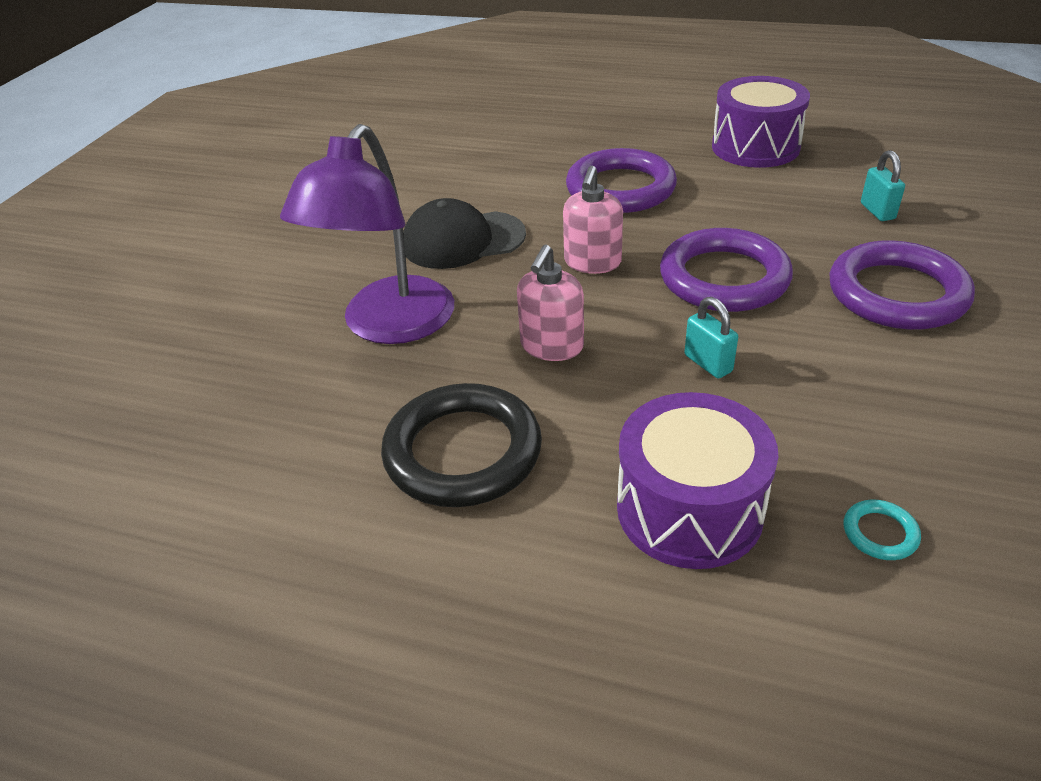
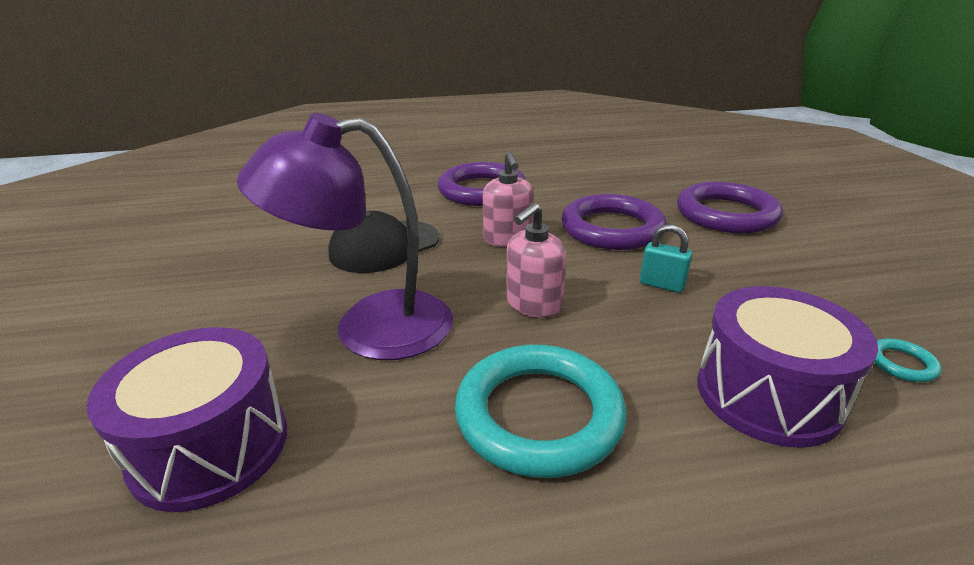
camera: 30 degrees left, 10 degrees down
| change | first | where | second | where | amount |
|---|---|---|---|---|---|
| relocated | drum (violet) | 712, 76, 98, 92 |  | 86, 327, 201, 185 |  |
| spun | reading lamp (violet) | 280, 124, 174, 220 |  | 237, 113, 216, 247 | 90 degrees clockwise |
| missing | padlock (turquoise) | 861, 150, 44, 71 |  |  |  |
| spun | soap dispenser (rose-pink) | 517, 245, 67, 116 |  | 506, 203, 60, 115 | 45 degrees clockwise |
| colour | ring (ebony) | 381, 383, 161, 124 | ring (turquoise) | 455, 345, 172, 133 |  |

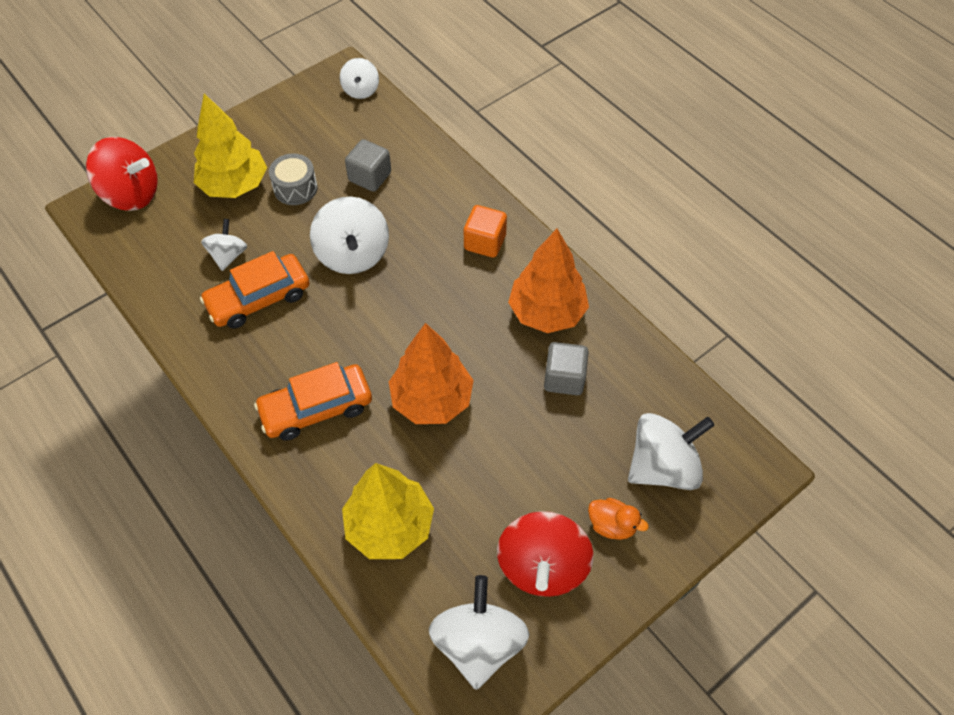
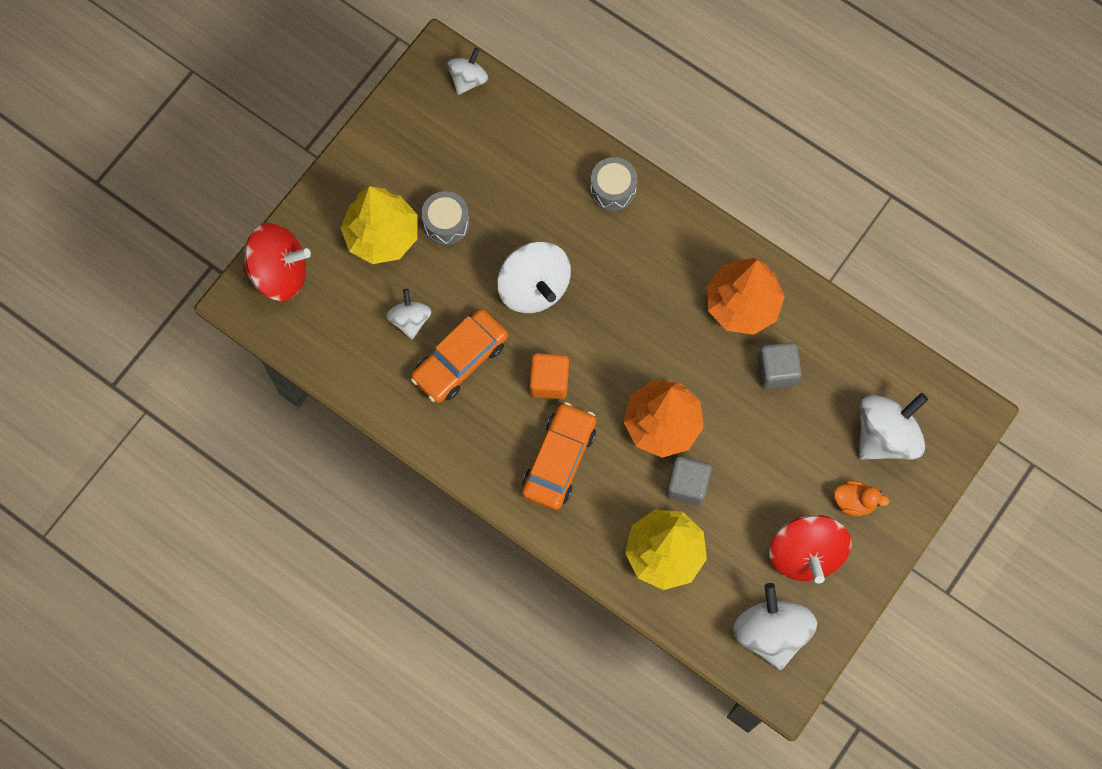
camera: 15 degrees left, 15 degrees up
| change | first | where | second | where | amount |
|---|---|---|---|---|---|
| spun | toy top (white) | 340, 58, 39, 41 |  | 447, 48, 41, 47 | 135 degrees counterclockwise |
| relocated | solid cube (gray) | 345, 139, 46, 53 |  | 666, 457, 46, 49 |  |
| relocated | solid cube (bright orange) | 464, 205, 43, 53 |  | 529, 353, 40, 46 |  |
| spun | car (bright orange) | 254, 362, 118, 79 |  | 522, 402, 74, 108 | 150 degrees clockwise |
| appeared |  |  | drum (gray) | 590, 157, 47, 54 |  |

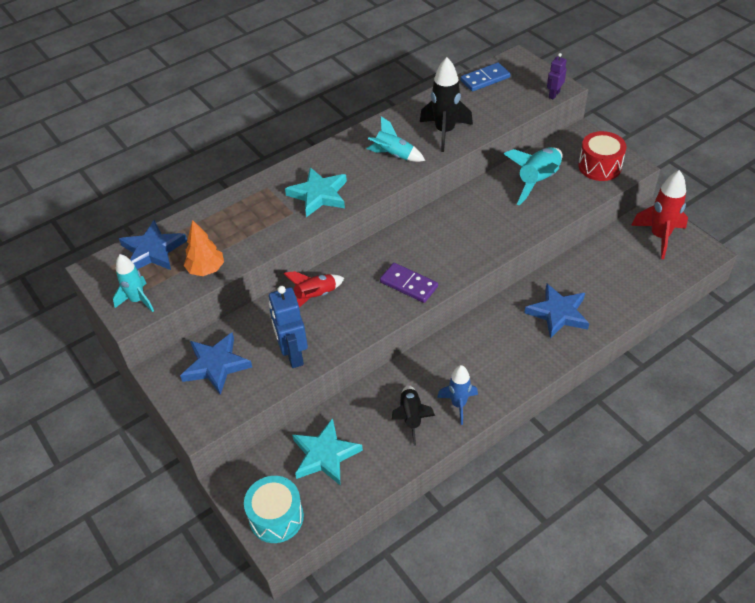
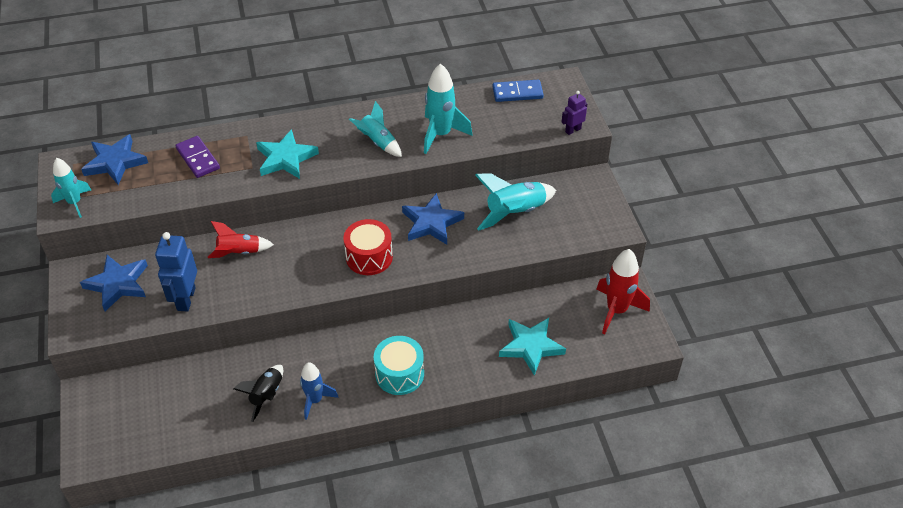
camera: 20 degrees right, 0 degrees up
| change | first | where | second | where | amount |
|---|---|---|---|---|---|
| colour | rocket (ebony) | 420, 57, 53, 95 | rocket (turquoise) | 424, 63, 48, 91 |  |
| relocated | drum (crimson) | 578, 131, 49, 50 |  | 344, 219, 49, 56 |  |
| missing | fir tree (bright orange) | 184, 220, 40, 56 |  |  |  |
| relocated | domino (violet) | 380, 263, 58, 40 |  | 175, 136, 45, 42 |  |
| relocated | five-pointed star (cobalt) | 525, 284, 64, 55 |  | 402, 193, 62, 52 |  |
| relocated | five-pointed star (turquoise) | 292, 418, 71, 67 |  | 499, 318, 67, 58 |  |
| relocated | drum (turquoise) | 244, 476, 60, 67 |  | 374, 336, 50, 59 |  |

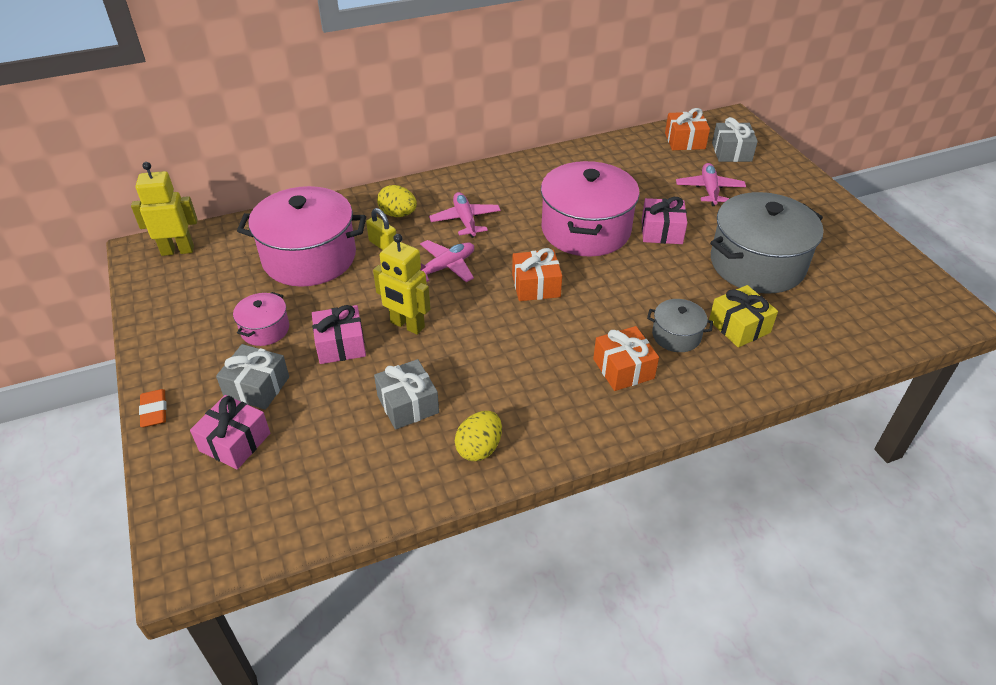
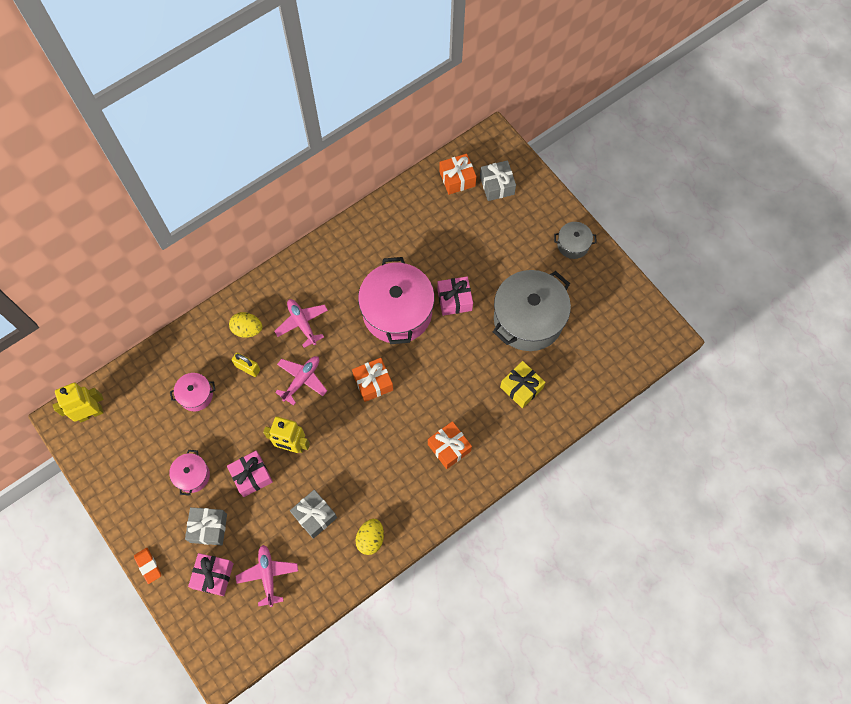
camera: 15 degrees left, 25 degrees up
| change | first | where | second | where | amount |
|---|---|---|---|---|---|
| relocated | aeroplane (rose-pink) | 676, 163, 70, 43 |  | 236, 545, 62, 62 |  |
| size | stockpot (rose-pink) | 237, 186, 129, 101 |  | 170, 373, 45, 38 | x0.47 |
| relocated | stockpot (gray) | 647, 299, 66, 53 |  | 554, 222, 43, 37 |  |

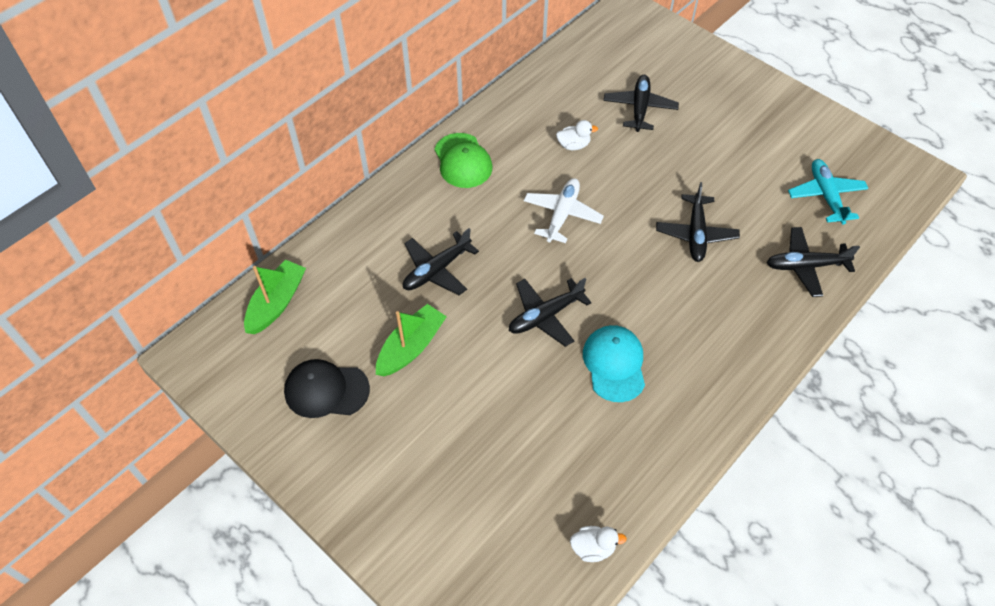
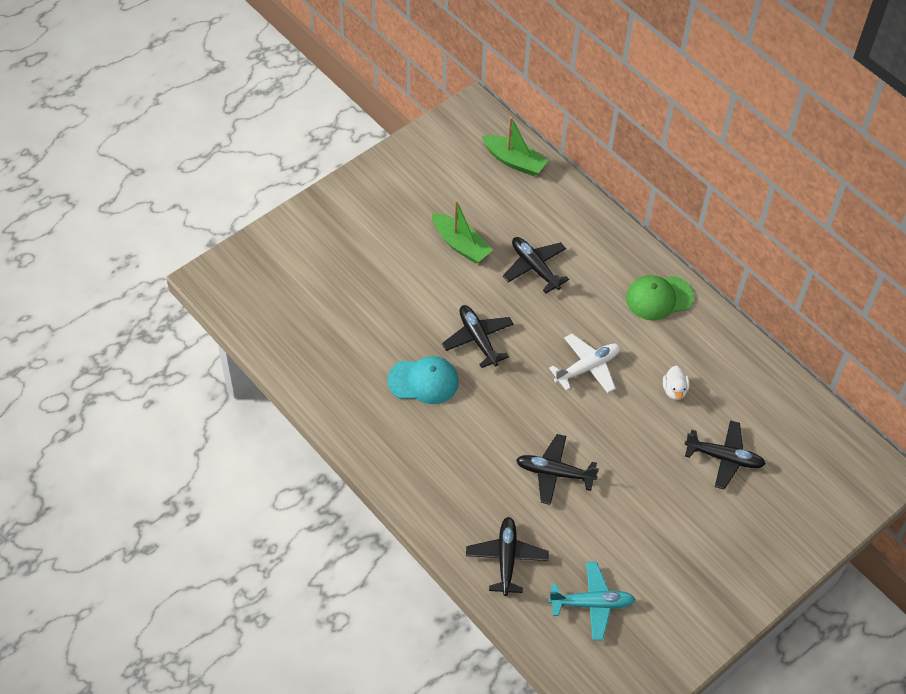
camera: 95 degrees right, 0 degrees up
| change | first | where | second | where | amount |
|---|---|---|---|---|---|
| spun | aeroplane (white) | 524, 178, 80, 65 |  | 549, 334, 71, 59 | 60 degrees counterclockwise |
| missing | cap (ebony) | 284, 359, 86, 59 |  |  |  |
| missing | rubber duck (white) | 570, 526, 57, 36 |  |  |  |

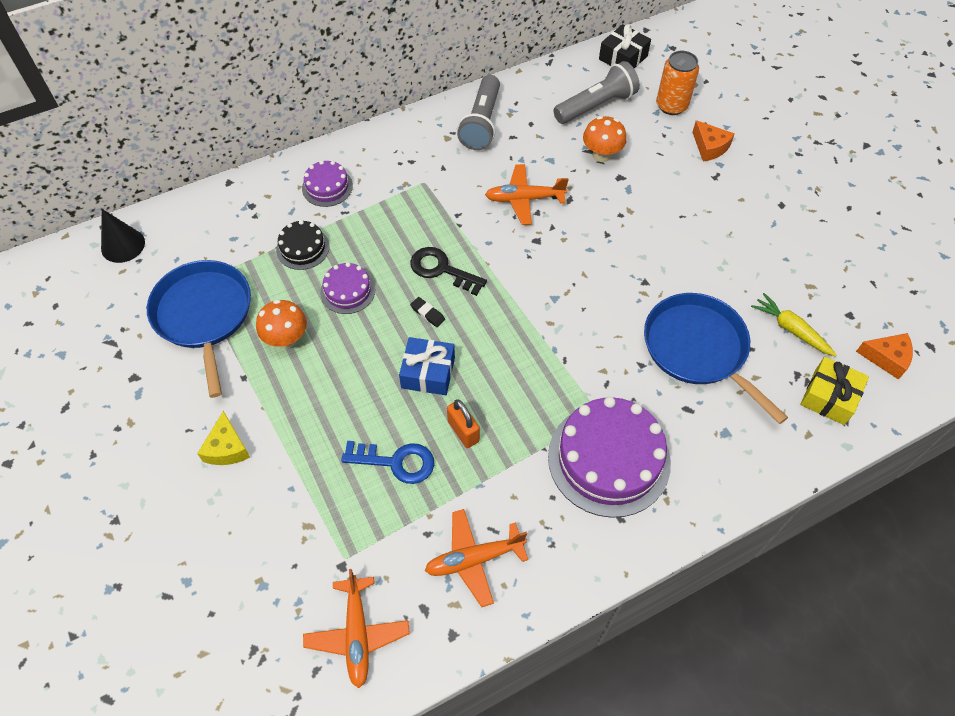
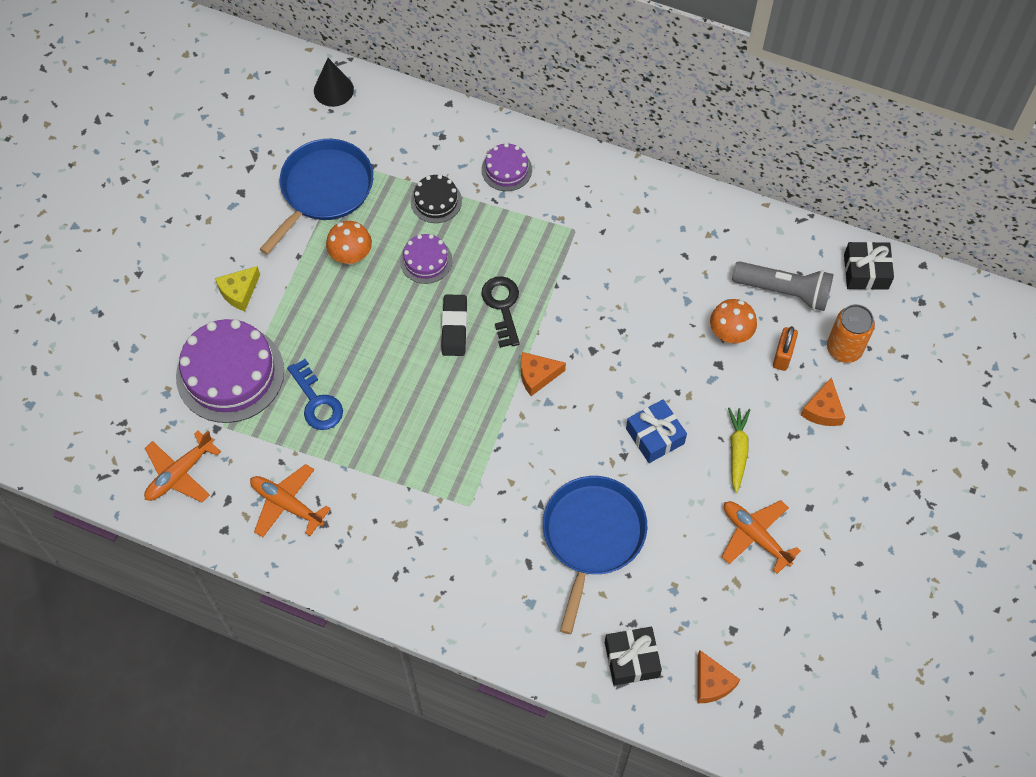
camera: 50 degrees right, 5 degrees up
| change | first | where | second | where | amount |
|---|---|---|---|---|---|
| missing | pocket torch (gray) | 457, 75, 43, 75 |  |  |  |
| relocated | aeroplane (bright orange) | 485, 164, 84, 61 |  | 722, 500, 79, 74 |  |
| relocated | root vegetable (yellow) | 751, 293, 85, 63 |  | 728, 407, 22, 86 |  |
| size | pencil eraser (ebony) | 410, 297, 35, 30 |  | 441, 295, 26, 61 | x1.82 |
| relocated | wrapped gift (cobalt) | 399, 337, 56, 58 |  | 626, 399, 61, 64 |  |
| colour | wrapped gift (yellow) | 800, 357, 69, 68 | wrapped gift (ebony) | 605, 627, 57, 59 |  |
| relocated | gateau (violet) | 548, 397, 123, 121 |  | 176, 319, 108, 104 |  |
| relocated | padlock (bright orange) | 447, 399, 33, 49 |  | 773, 326, 25, 45 |  |
| appeared |  |  | piece of cheese (bright orange) | 521, 352, 45, 44 |  |

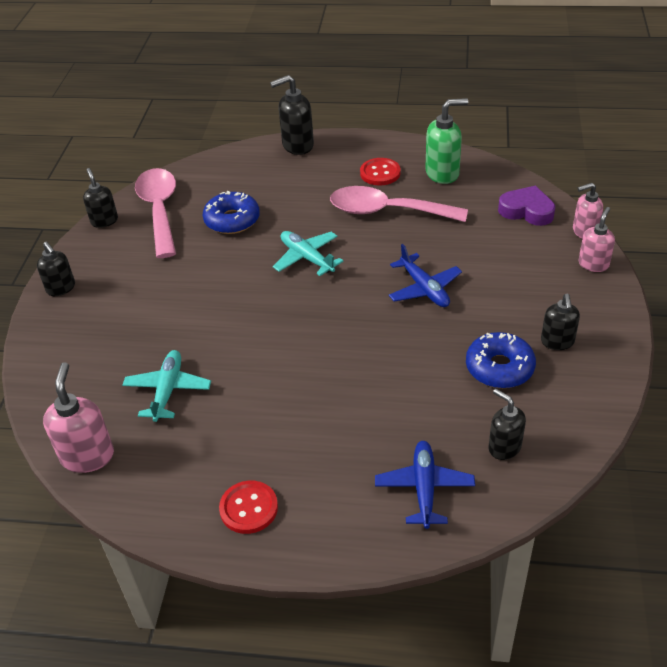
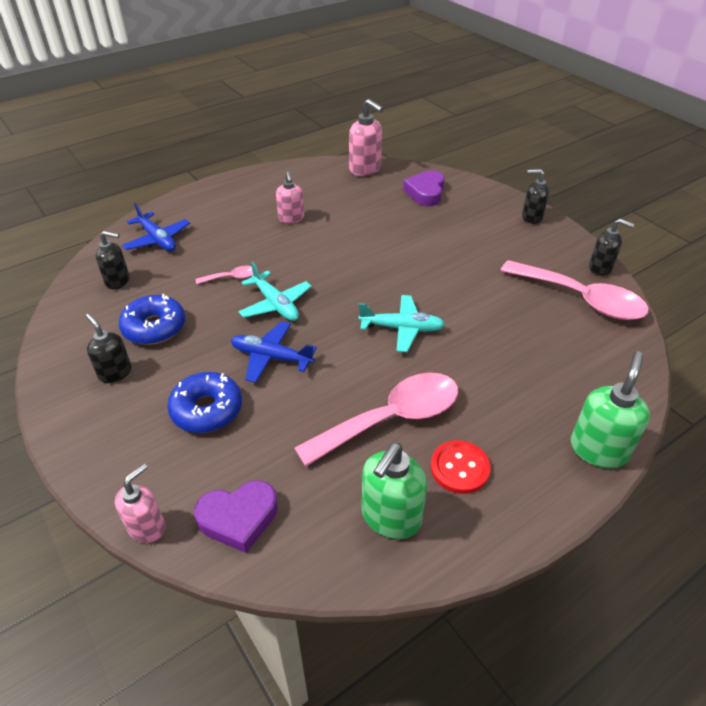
camera: 135 degrees right, 0 degrees up
| change | first | where | second | where | amount |
|---|---|---|---|---|---|
| colour | soap dispenser (ebony) | 270, 75, 44, 80 | soap dispenser (emerald) | 571, 351, 79, 117 |  |
| relocated | doughnut (cobalt) | 203, 191, 57, 43 |  | 167, 372, 75, 61 |  |
| relocated | soap dispenser (rose-pink) | 579, 207, 36, 65 |  | 276, 171, 28, 53 |  |
| relocated | aeroplane (turquoise) | 122, 350, 89, 72 |  | 238, 262, 74, 59 |  |
| missing | shirt button (crimson) | 219, 481, 59, 53 |  |  |  |
| appeared |  |  | love heart (violet) | 403, 171, 42, 35 |  |
| appeared |  |  | tablespoon (rose-pink) | 196, 266, 57, 18 |  |

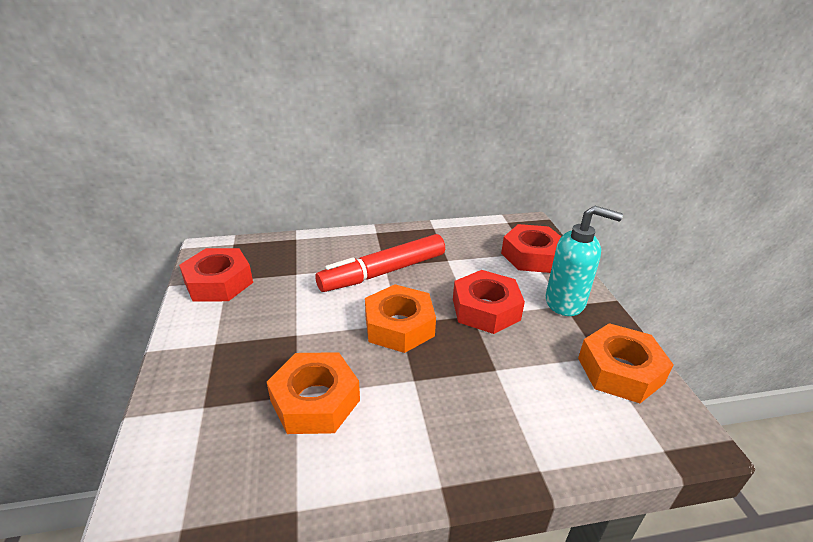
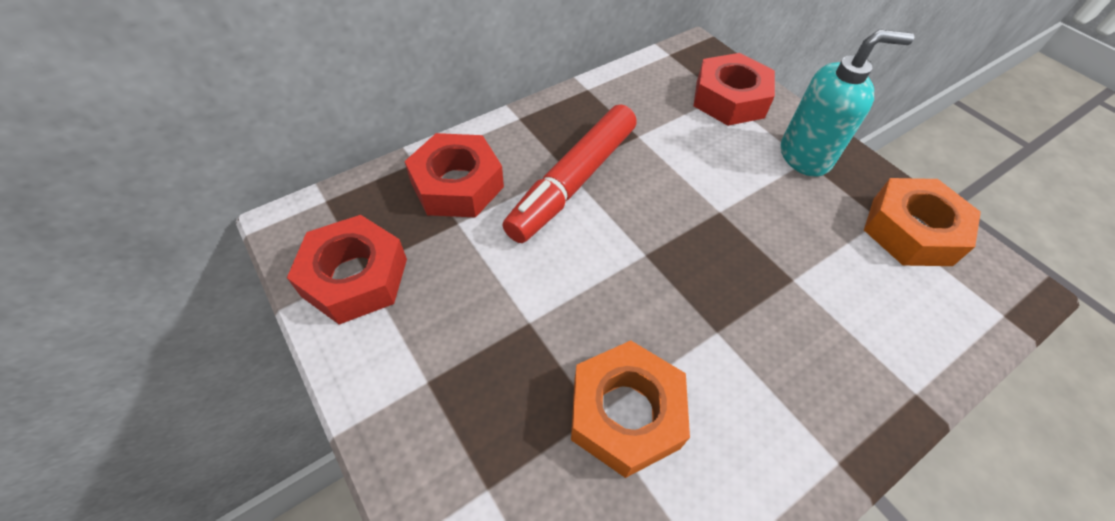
camera: 25 degrees left, 20 degrees up
| change | first | where | second | where | amount |
|---|---|---|---|---|---|
| relocated | nut (crimson) | 453, 270, 72, 64 |  | 405, 133, 99, 85 |  |
| missing | nut (bright orange) | 365, 284, 71, 69 |  |  |  |

